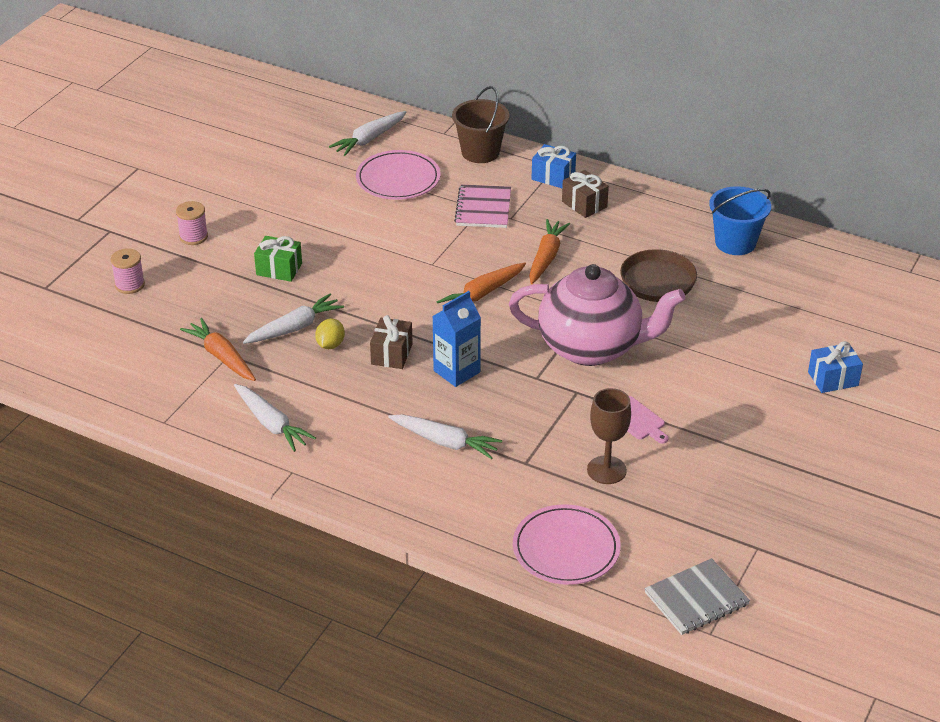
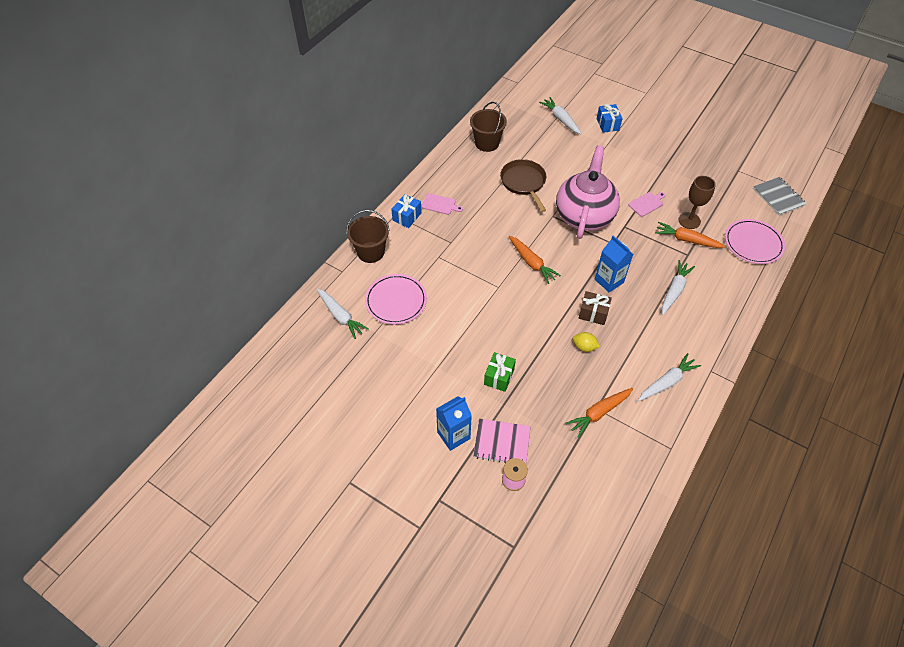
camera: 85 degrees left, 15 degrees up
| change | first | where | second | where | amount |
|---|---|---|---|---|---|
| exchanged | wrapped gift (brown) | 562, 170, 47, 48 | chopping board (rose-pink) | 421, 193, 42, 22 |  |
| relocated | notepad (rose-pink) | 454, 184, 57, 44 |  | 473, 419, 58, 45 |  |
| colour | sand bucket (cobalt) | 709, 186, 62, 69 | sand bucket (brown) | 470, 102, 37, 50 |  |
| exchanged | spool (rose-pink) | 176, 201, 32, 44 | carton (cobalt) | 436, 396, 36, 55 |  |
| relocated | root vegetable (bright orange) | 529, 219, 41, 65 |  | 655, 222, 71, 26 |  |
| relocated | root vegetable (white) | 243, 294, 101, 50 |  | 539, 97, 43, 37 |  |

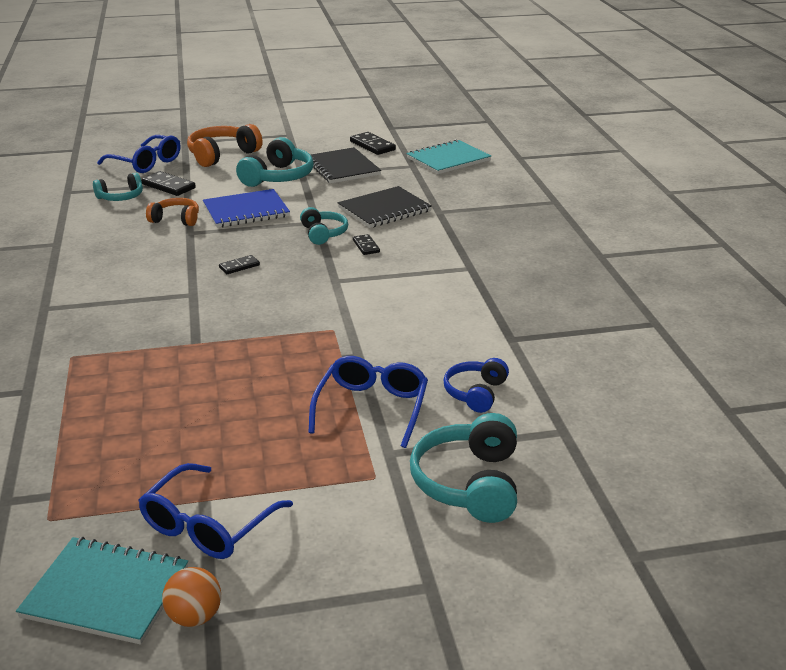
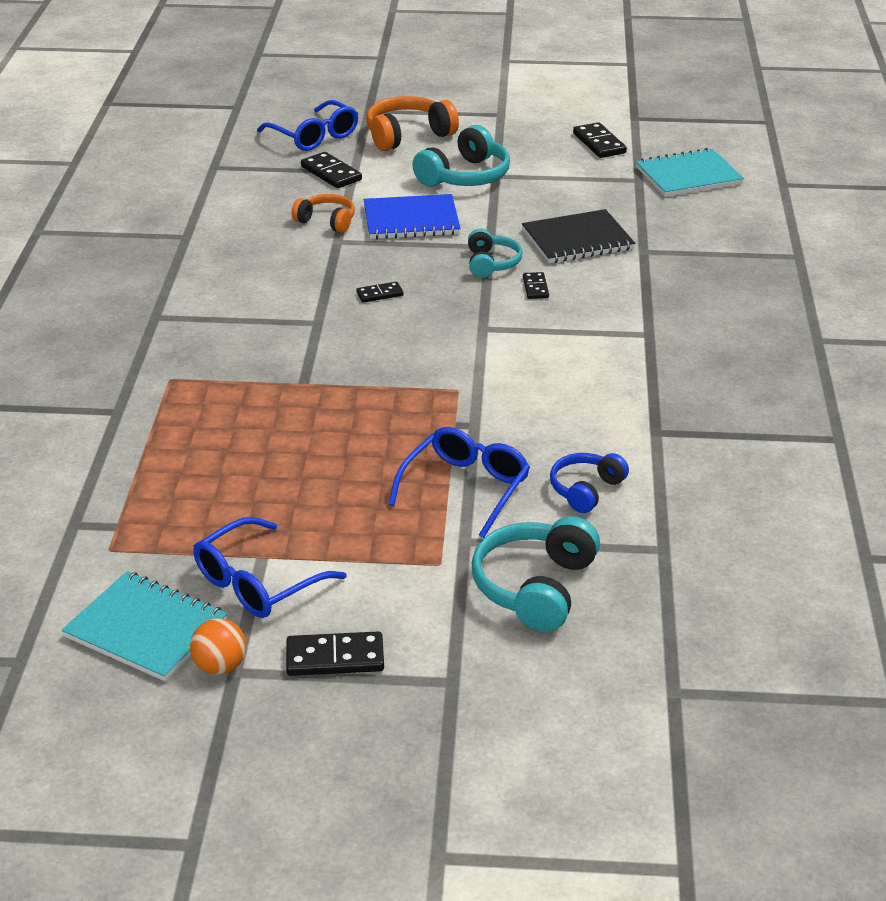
camera: 15 degrees right, 5 degrees up
| change | first | where | second | where | amount |
|---|---|---|---|---|---|
| missing | notepad (ebony) | 311, 147, 70, 36 |  |  |  |
| missing | headset (turquoise) | 93, 173, 50, 28 |  |  |  |
| appeared |  |  | domino (ebony) | 286, 631, 98, 45 |  |

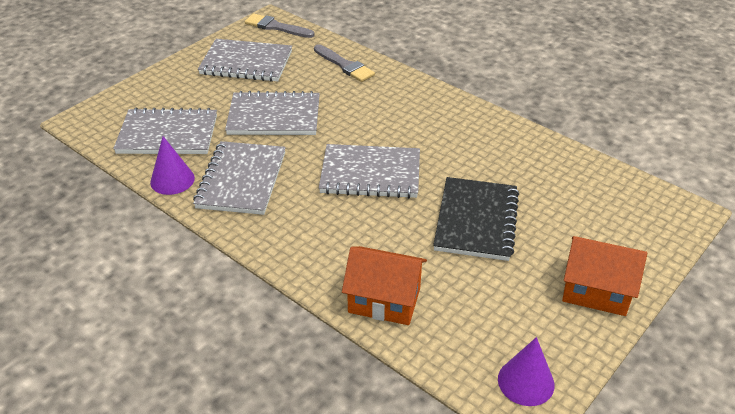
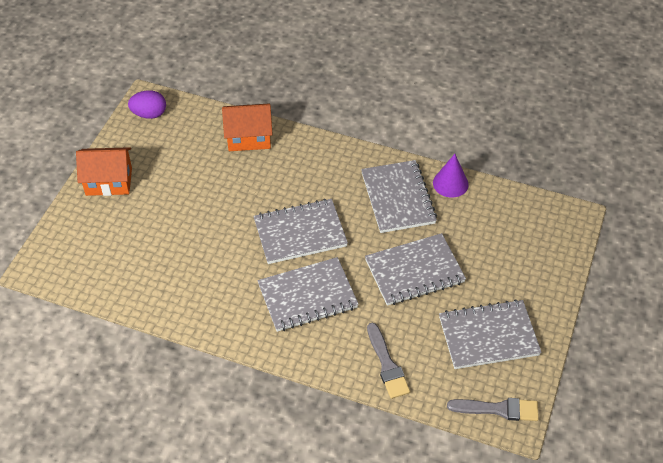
camera: 160 degrees right, 10 degrees up
| change | first | where | second | where | amount |
|---|---|---|---|---|---|
| spun | paint brush (gray) | 314, 44, 61, 38 |  | 367, 323, 43, 76 | 135 degrees counterclockwise |
| relocated | notepad (gray) | 113, 108, 104, 46 |  | 258, 257, 101, 75 |  |
| missing | notepad (ebony) | 433, 177, 86, 84 |  |  |  |
| exchanged | cone shape (violet) | 498, 337, 57, 69 | toy egg (violet) | 128, 90, 38, 29 |  |

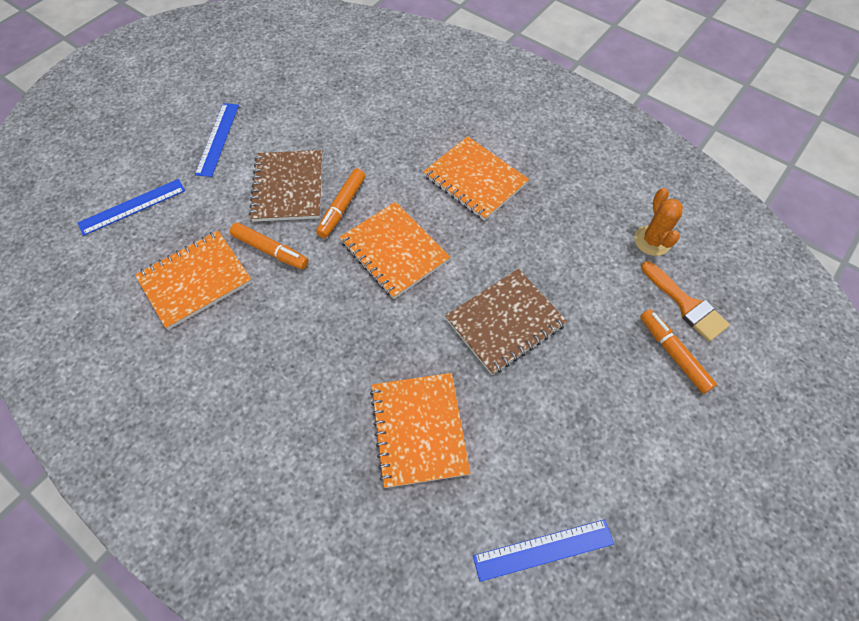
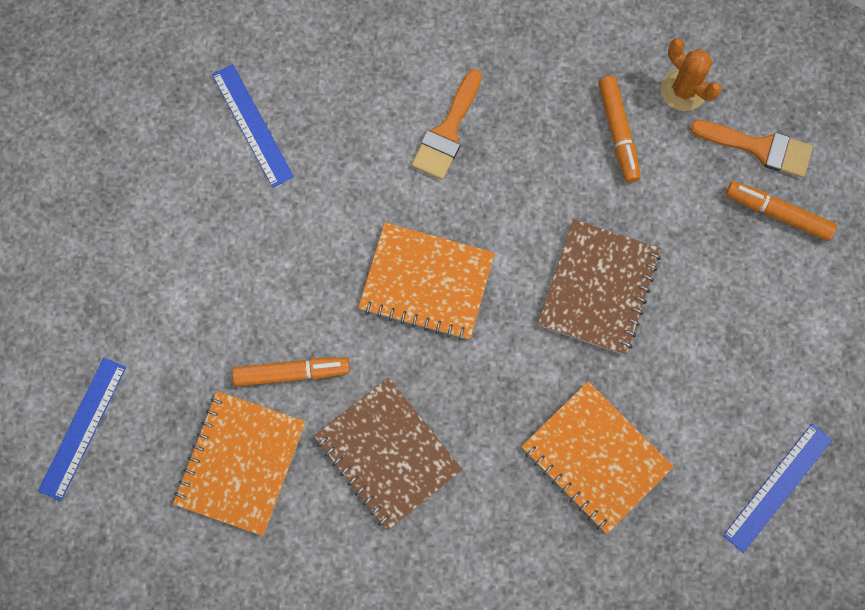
camera: 35 degrees left, 15 degrees up
| change | first | where | second | where | amount |
|---|---|---|---|---|---|
| relocated | measuring stick (cobalt) | 195, 103, 44, 74 |  | 212, 64, 82, 124 |  |
| exchanged | notepad (bright orange) | 423, 136, 106, 85 | paint brush (bright orange) | 411, 69, 71, 111 |  |
| relocated | notepad (brown) | 249, 150, 73, 72 |  | 314, 377, 149, 154 |  |
| relocated | felt pen (bright orange) | 316, 168, 49, 70 |  | 598, 76, 43, 107 |  |

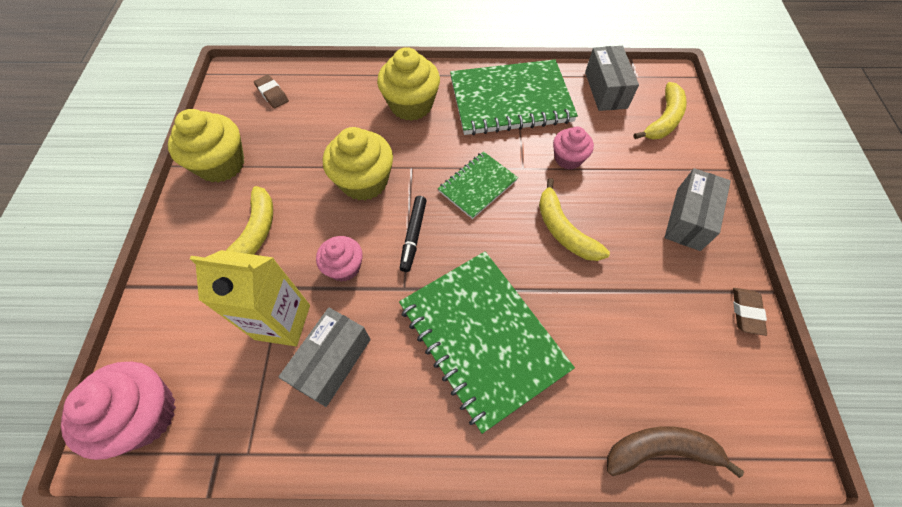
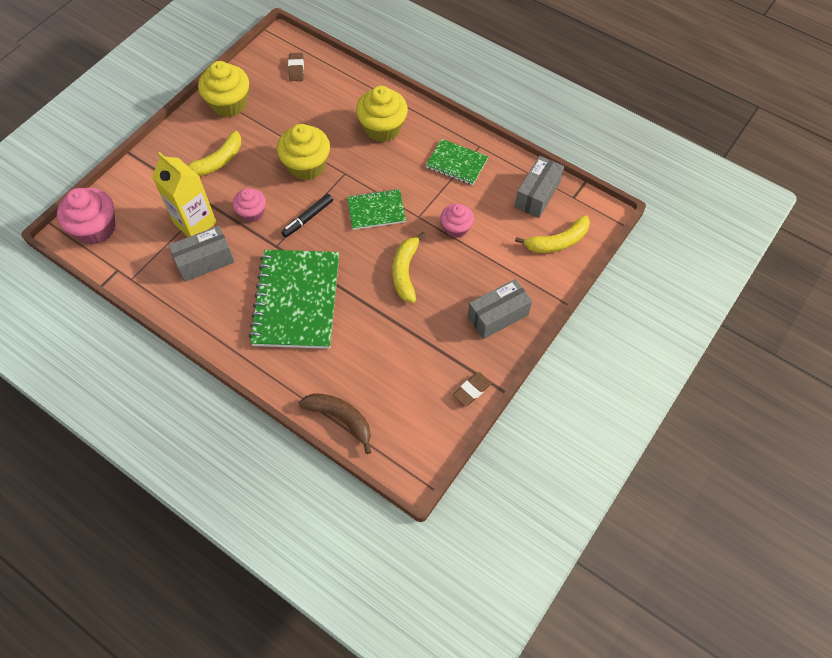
camera: 35 degrees right, 0 degrees up
| change | first | where | second | where | amount |
|---|---|---|---|---|---|
| size | notepad (emerald) | 450, 59, 128, 76 |  | 426, 139, 62, 46 | x0.53 |

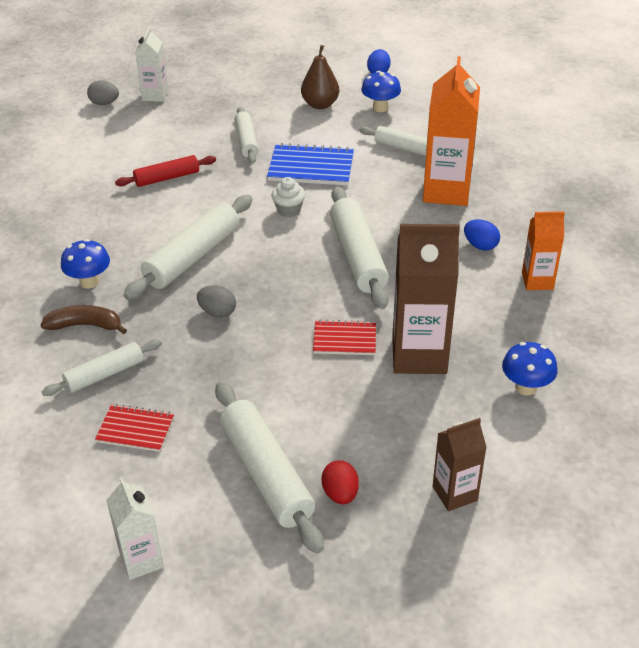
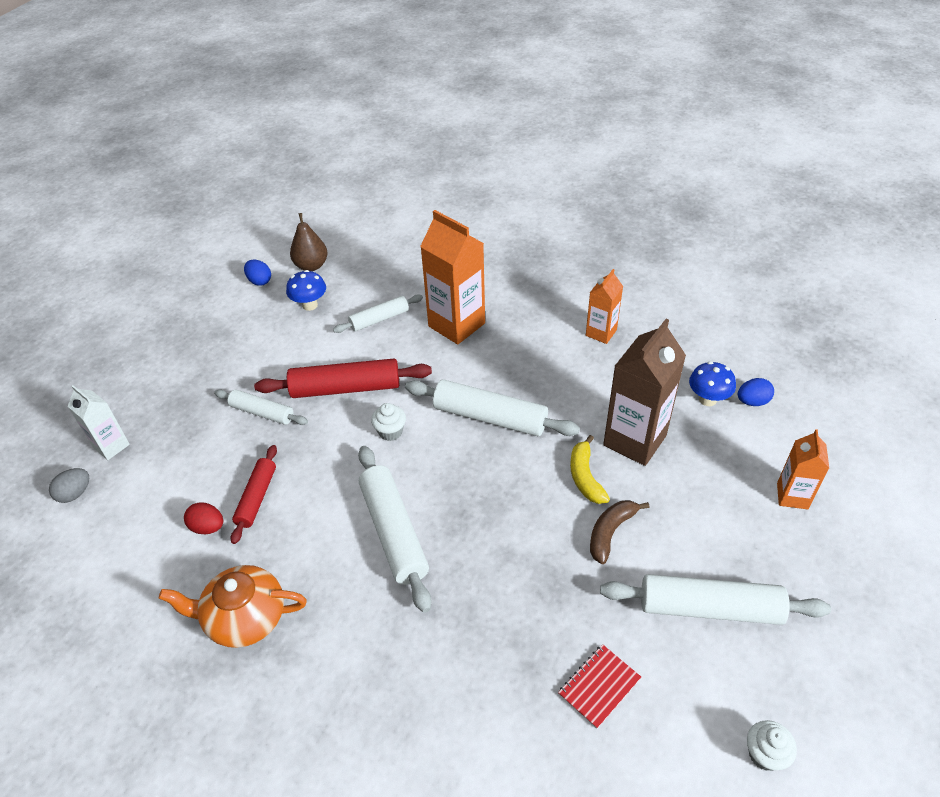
camera: 55 degrees left, 5 degrees up
| change | first | where | second | where | amount |
|---|---|---|---|---|---|
| relocated | toy pear (brown) | 301, 45, 38, 64 |  | 290, 213, 38, 58 |  |
| exchanged | notepad (cobalt) | 267, 143, 87, 43 | rolling pin (crimson) | 254, 359, 178, 39 |  |
| relocated | toy egg (cobalt) | 464, 219, 36, 32 |  | 738, 378, 36, 28 |  |
| missing | mushroom (cobalt) | 61, 239, 49, 50 |  |  |  |
| missing | toy egg (gray) | 197, 286, 39, 32 |  |  |  |
| relocated | toy banana (brown) | 41, 305, 86, 29 |  | 590, 500, 59, 64 |  |
| exchanged | notepad (crimson) | 313, 320, 63, 35 | toy banana (yellow) | 570, 435, 40, 69 |  |
| missing | rolling pin (white) | 42, 339, 120, 57 |  |  |  |
| colour | carton (brown) | 433, 418, 54, 93 | carton (bright orange) | 777, 429, 52, 80 |  |
| relocated | toy egg (crimson) | 322, 460, 37, 44 |  | 184, 502, 39, 32 |  |
| exchanged | carton (white) | 106, 478, 58, 102 | cupcake (white) | 747, 720, 50, 51 |  |
| appeared |  |  | teapot (bright orange) | 159, 565, 148, 83 |  |

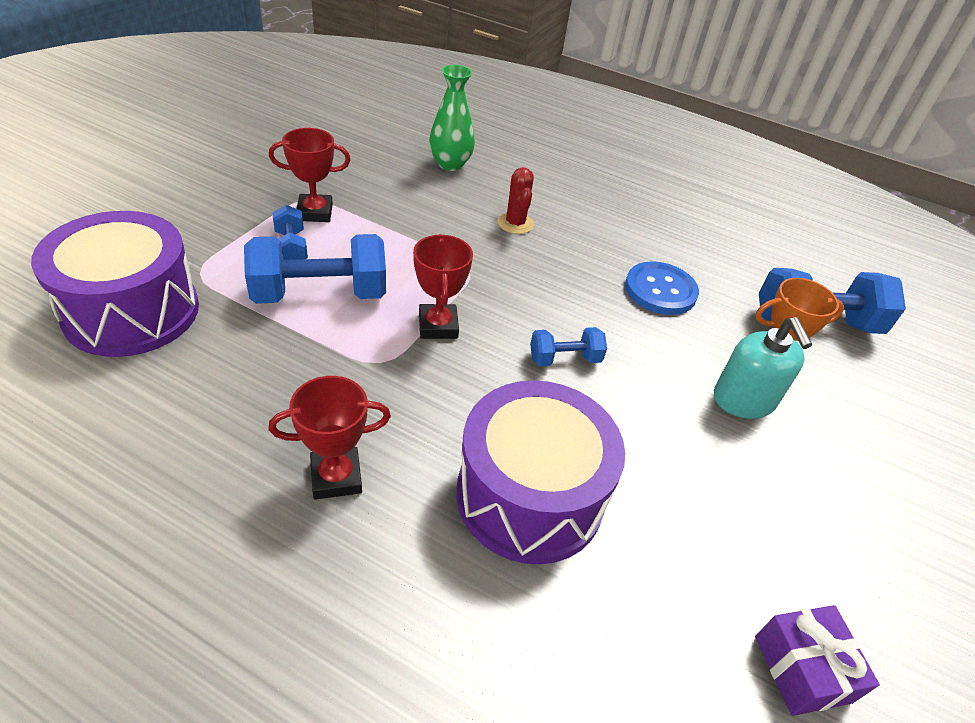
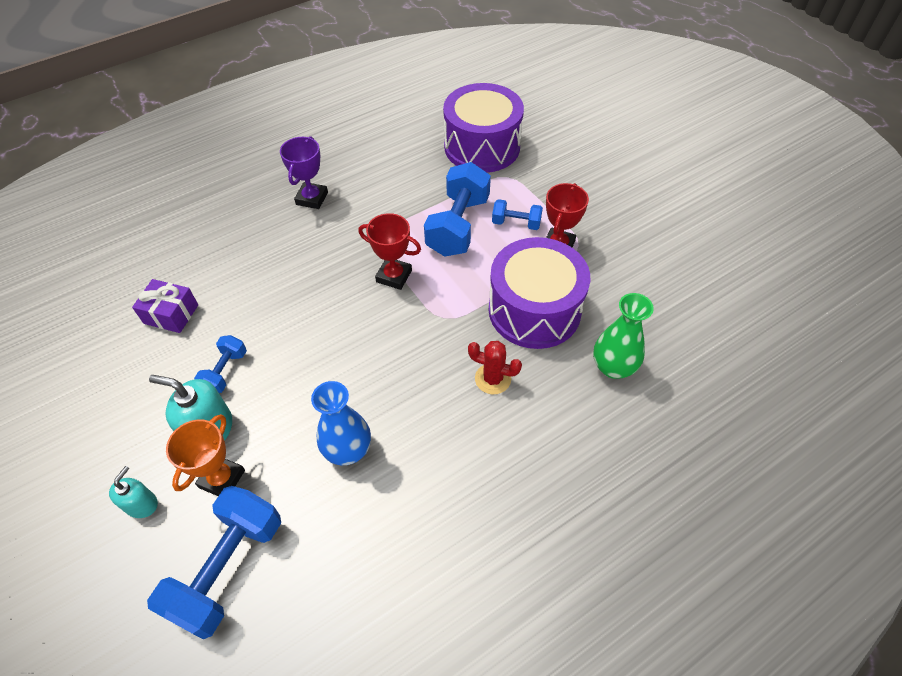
camera: 125 degrees right, 10 degrees up
| change | first | where | second | where | amount |
|---|---|---|---|---|---|
| exchanged | shirt button (cobalt) | 625, 261, 74, 54 | flower vase (cobalt) | 311, 381, 60, 84 |  |
| relocated | free weight (cobalt) | 530, 327, 77, 39 |  | 194, 335, 53, 58 |  |
| colour | award cup (crimson) | 269, 376, 122, 124 | award cup (violet) | 280, 136, 48, 73 |  |
| relocated | drum (violet) | 456, 380, 169, 184 |  | 489, 237, 101, 112 |  |
| relocated | wrapped gift (violet) | 755, 605, 125, 111 |  | 132, 279, 66, 54 |  |
| appeared |  |  | soap dispenser (turquoise) | 109, 466, 49, 52 |  |

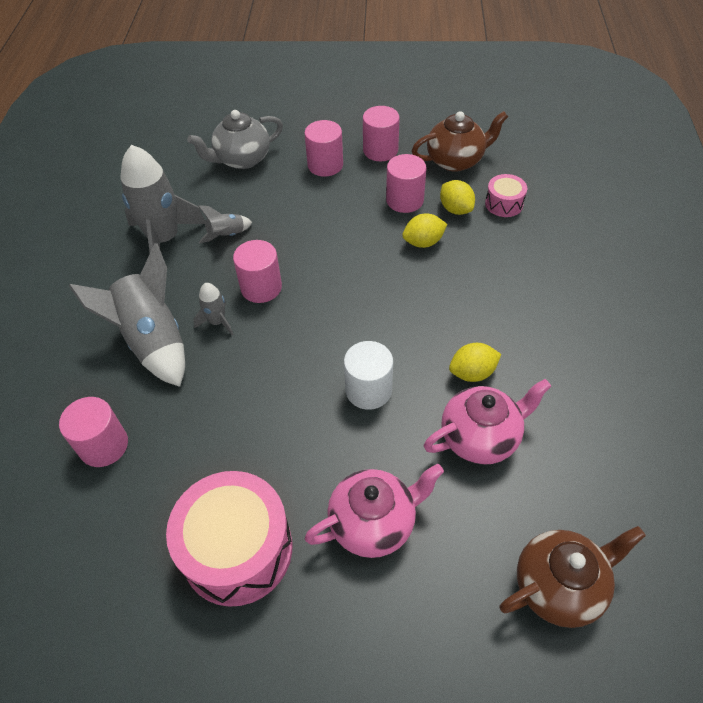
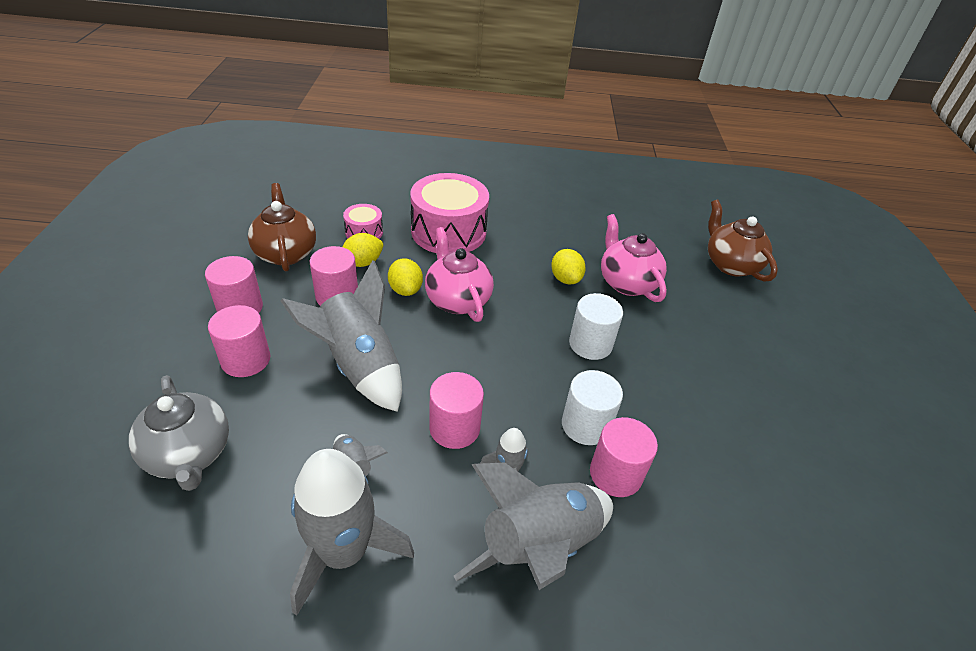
camera: 95 degrees left, 10 degrees down
| change | first | where | second | where | amount |
|---|---|---|---|---|---|
| relocated | solid cylinder (rose-pink) | 59, 397, 69, 70 |  | 590, 417, 68, 80 |  |
| relocated | teapot (rose-pink) | 305, 464, 139, 94 |  | 425, 227, 69, 95 |  |
| relocated | drum (rose-pink) | 166, 471, 126, 136 |  | 410, 173, 79, 80 |  |
| appeared |  |  | rocket (gray) | 281, 260, 121, 152 |  |
| appeared |  |  | solid cylinder (white) | 562, 370, 61, 75 |  |

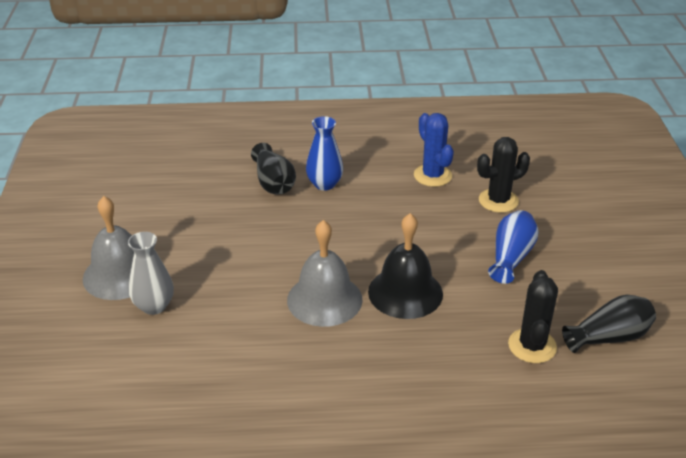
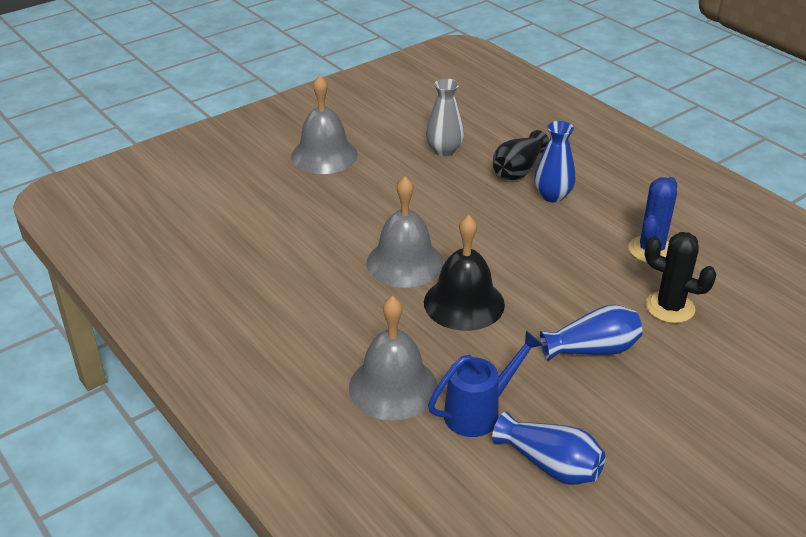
camera: 55 degrees right, 0 degrees up
| change | first | where | second | where | amount |
|---|---|---|---|---|---|
| relocated | flower vase (gray) | 128, 232, 46, 83 |  | 426, 79, 38, 77 |  |
| exchanged | saguaro cactus (ebony) | 508, 270, 50, 93 | sprinkling can (cobalt) | 428, 331, 115, 106 |  |
| colour | flower vase (ebony) | 562, 295, 94, 58 | flower vase (cobalt) | 492, 412, 113, 73 |  |
| appeared |  |  | school bell (gray) | 349, 296, 89, 124 |  |

